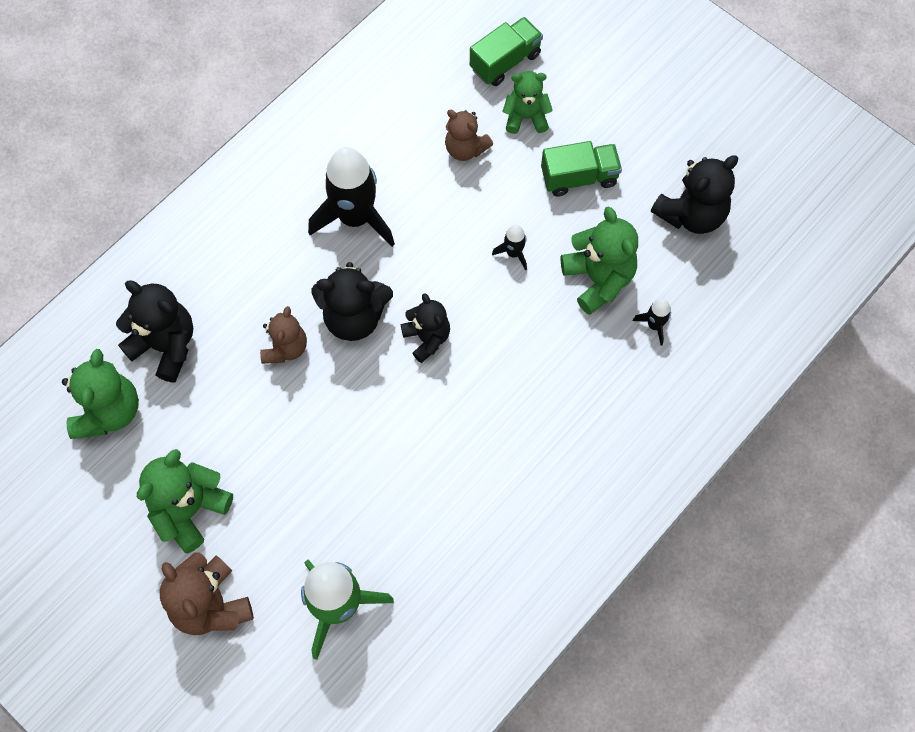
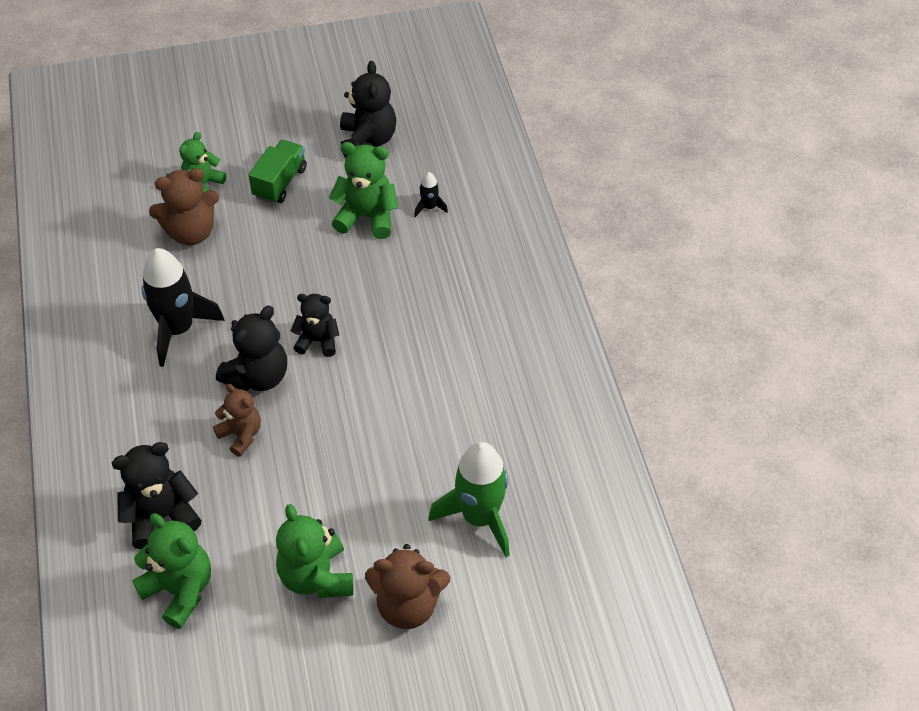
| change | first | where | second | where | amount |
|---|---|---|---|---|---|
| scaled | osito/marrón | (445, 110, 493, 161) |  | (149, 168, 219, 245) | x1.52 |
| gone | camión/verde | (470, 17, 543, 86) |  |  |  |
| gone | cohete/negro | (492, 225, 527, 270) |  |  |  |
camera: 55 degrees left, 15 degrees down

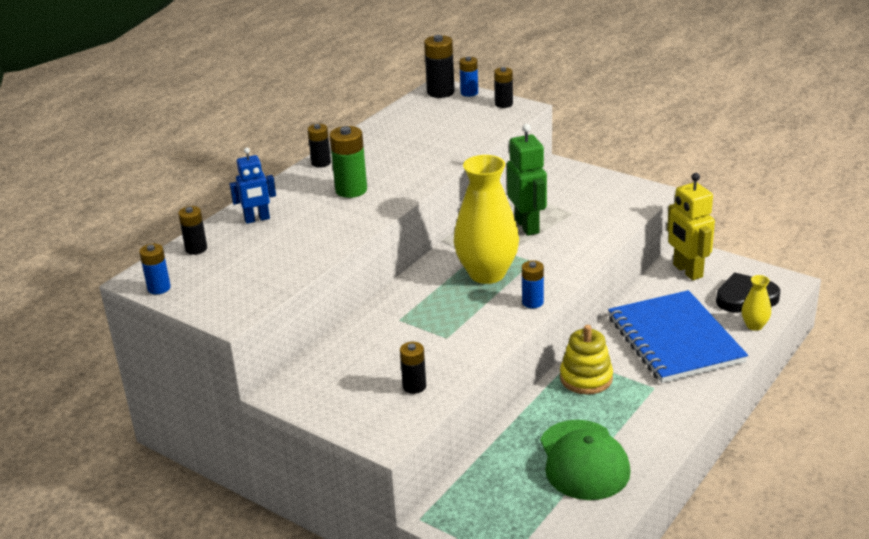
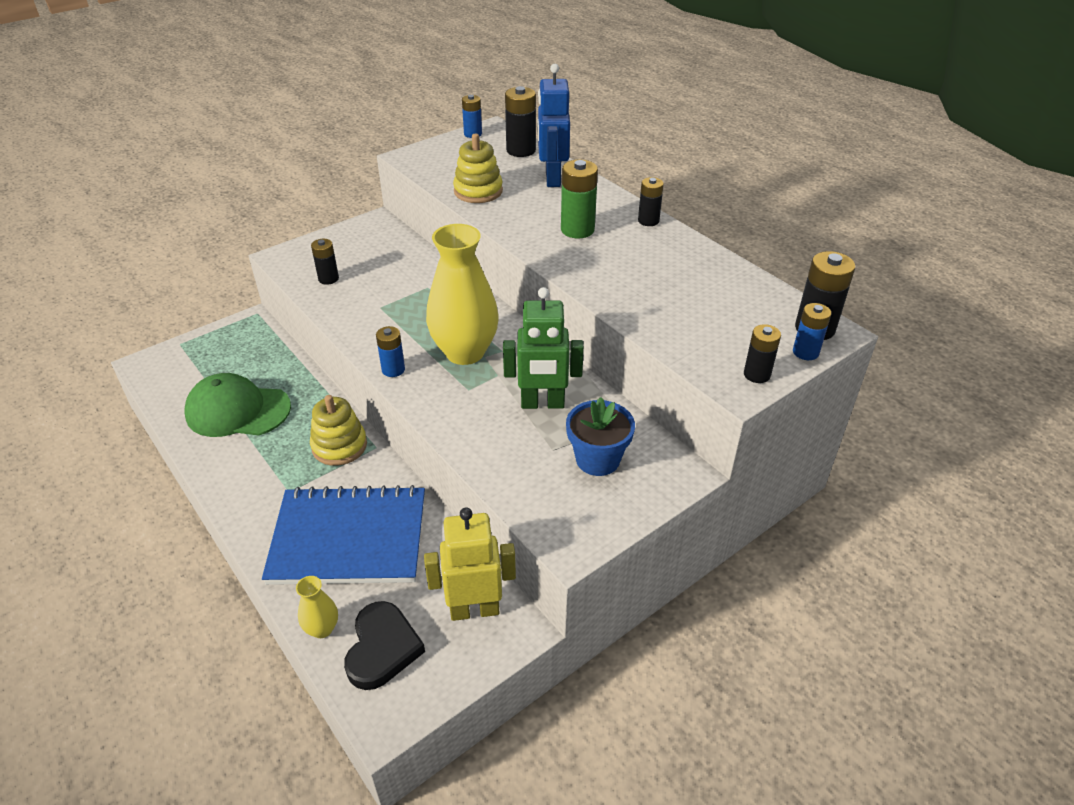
| change | first | where | second | where | amount |
|---|---|---|---|---|---|
| new |  |  | juguete apilable/amarillo | (453, 133, 503, 203) |  |
| scaled | pila/negro | (178, 206, 207, 255) |  | (505, 86, 536, 157) | x1.57 |
| scaled | robot/azul | (230, 148, 276, 224) |  | (537, 64, 570, 187) | x1.52 |
| new |  |  | maceta/azul | (566, 397, 635, 476) |  |
camera: 105 degrees right, 10 degrees up

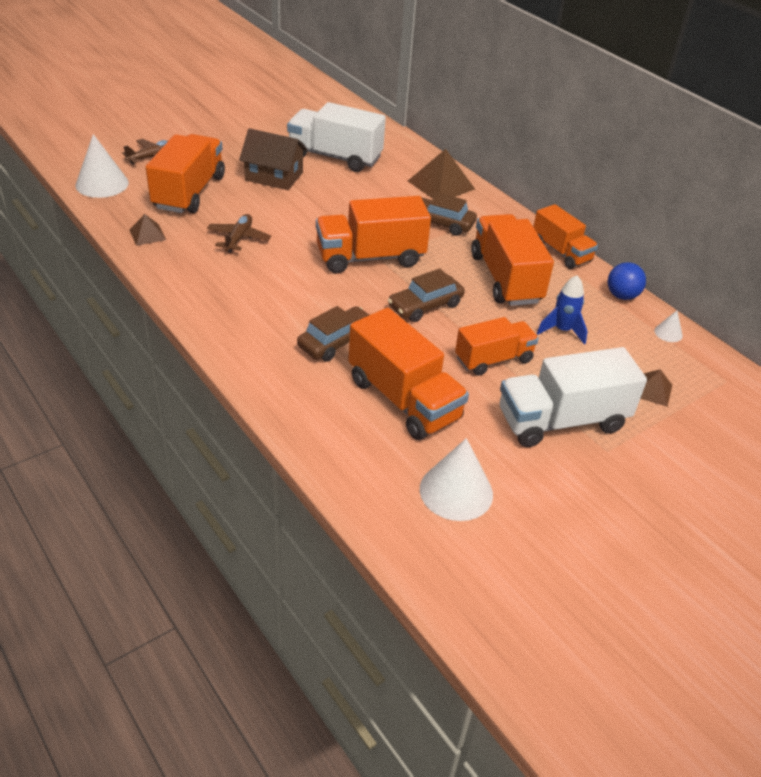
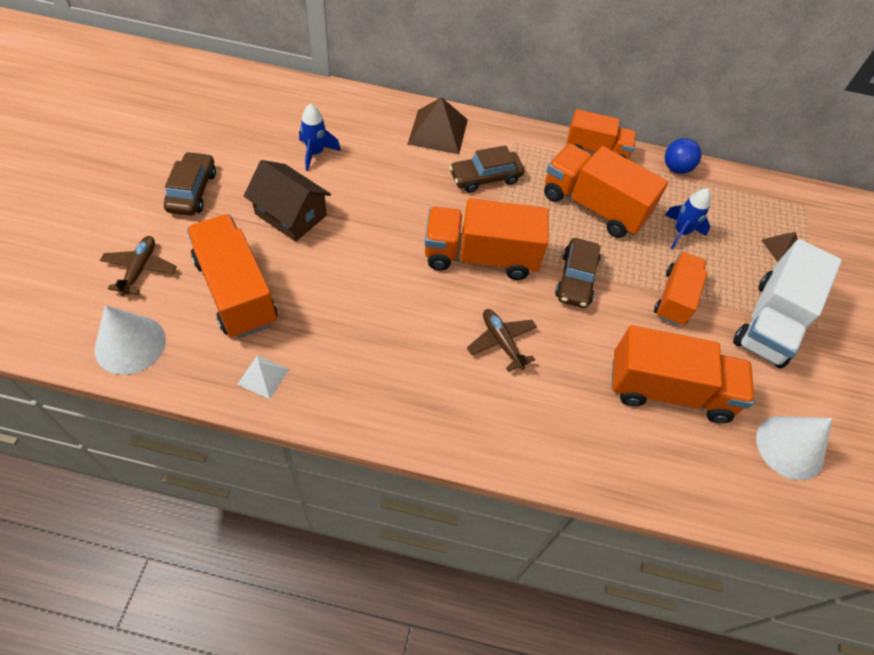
| change | first | where | second | where | amount |
|---|---|---|---|---|---|
| shifted | coche/marrón | (297, 306, 369, 362) |  | (164, 152, 216, 216) |  |
| repainted | pirámide/marrón | (129, 214, 166, 246) | pirámide/blanco | (237, 355, 289, 399) |  |
| rotated | casa/marrón | (239, 128, 307, 190) |  | (244, 160, 331, 242) | 60 degrees clockwise |
| swapped | camión/blanco | (287, 102, 386, 172) | cohete/azul | (299, 103, 341, 171) |  |
| rotated | camión/naranja | (316, 196, 431, 274) |  | (424, 198, 549, 280) | 60 degrees clockwise |
| shifted | avión/marrón | (207, 214, 271, 253) |  | (467, 309, 537, 372) |  |
| gone | cono/blanco | (654, 311, 683, 342) |  |  |  |
camera: 45 degrees left, 15 degrees up

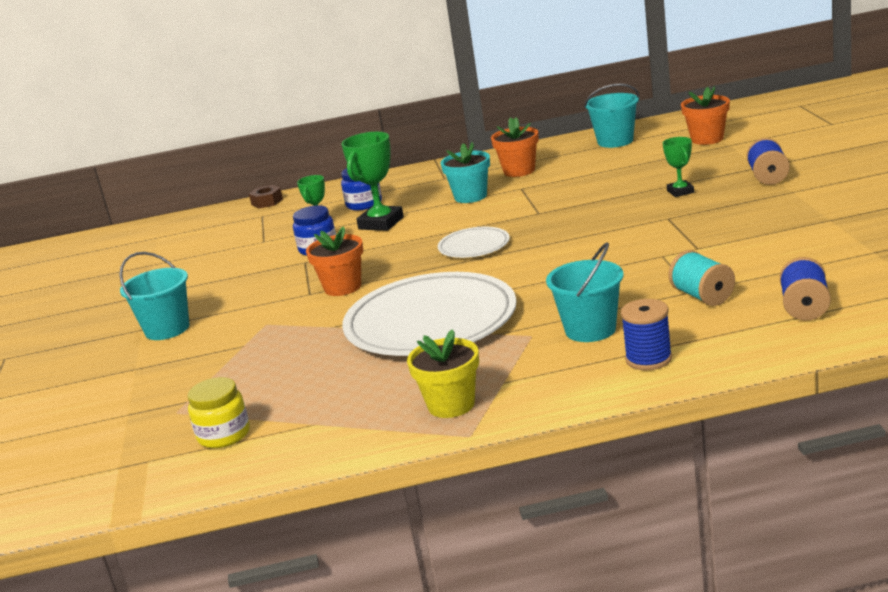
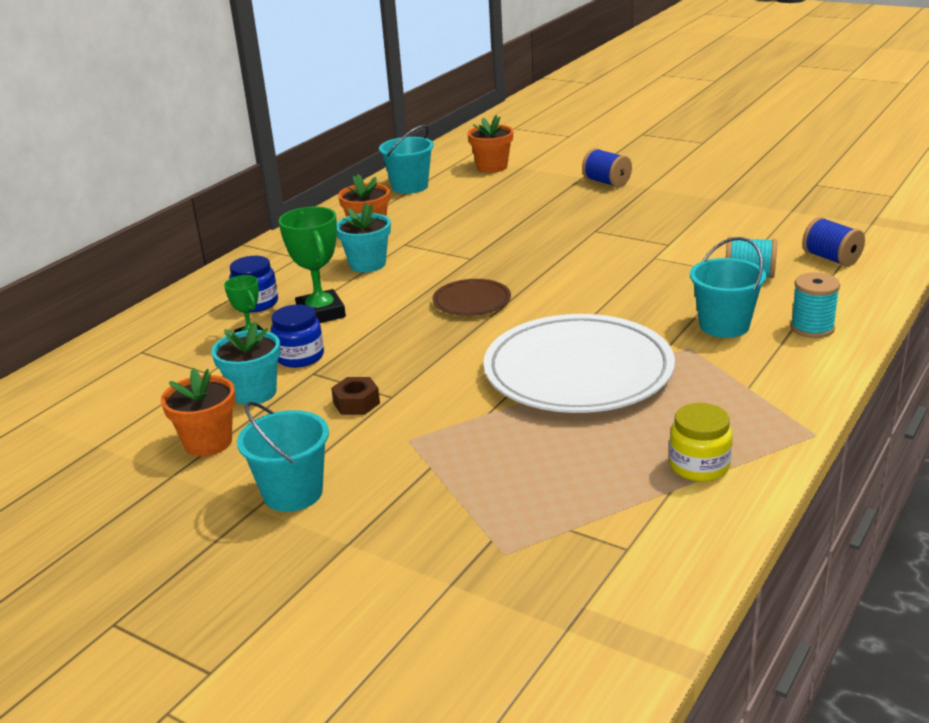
| change | first | where | second | where | amount |
|---|---|---|---|---|---|
| shifted | maceta/naranja | (306, 226, 363, 296) |  | (161, 368, 236, 456) |  |
| new |  |  | maceta/turquesa | (211, 322, 281, 405) |  |
| shifted | tuerca/marrón | (249, 185, 283, 208) |  | (331, 377, 380, 415) |  |
| repainted | plato/blanco | (438, 227, 510, 258) | plato/marrón | (432, 279, 511, 316) |  |
| shifted | tarro/amarillo | (188, 377, 250, 448) |  | (669, 403, 733, 482) |  |
| repainted | carrete/azul | (621, 299, 672, 370) | carrete/turquesa | (790, 272, 840, 338) |  |
| gone | maceta/amarillo | (407, 329, 479, 418) |  |  |  |
| gone | trofeo/verde | (663, 137, 694, 197) |  |  |  |
camera: 50 degrees left, 5 degrees up

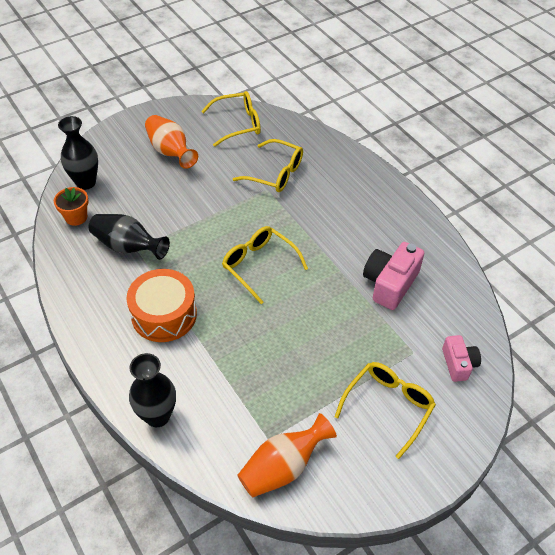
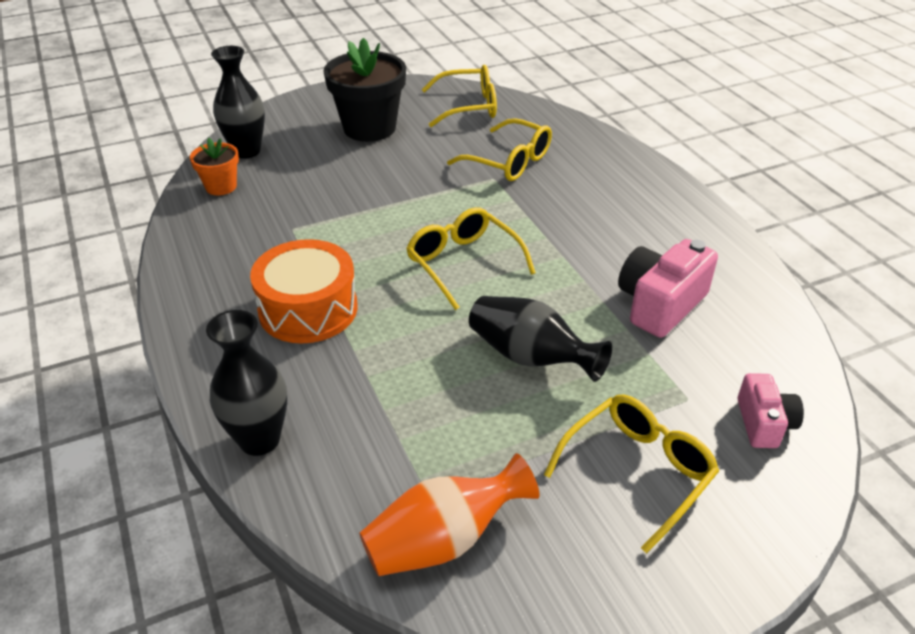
| change | first | where | second | where | amount |
|---|---|---|---|---|---|
| swapped | florero/naranja | (145, 115, 198, 169) | maceta/negro | (323, 38, 406, 142) |  |
| shifted | florero/negro | (89, 214, 170, 260) |  | (469, 296, 612, 382) |  |
camera: 10 degrees right, 10 degrees down

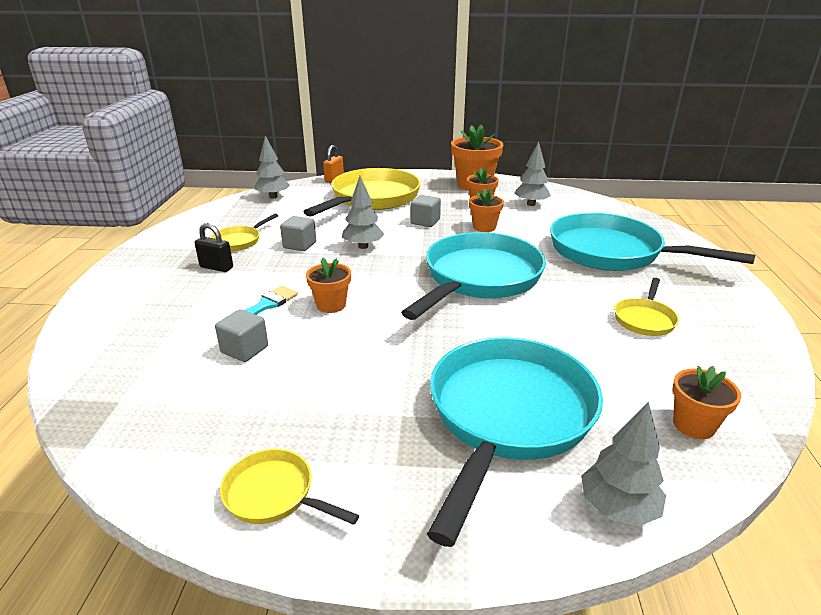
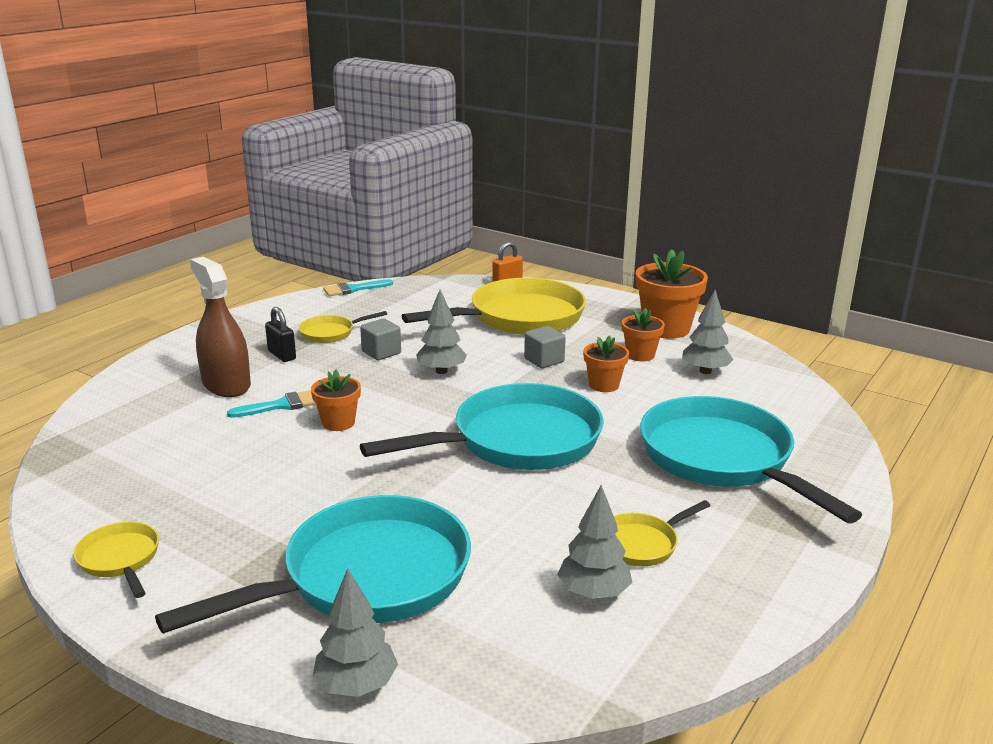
| change | first | where | second | where | amount |
|---|---|---|---|---|---|
| new |  |  | pulverizador/marrón | (190, 257, 251, 397) |  |
| new |  |  | pincel/turquesa | (323, 279, 393, 296) |  |
| shifted | árbol/gris | (255, 136, 290, 198) |  | (557, 485, 632, 599) |  |
| gone | cubo/gris | (215, 309, 268, 362) |  |  |  |
| gone | maceta/naranja | (673, 366, 741, 439) |  |  |  |
camera: 30 degrees right, 5 degrees down

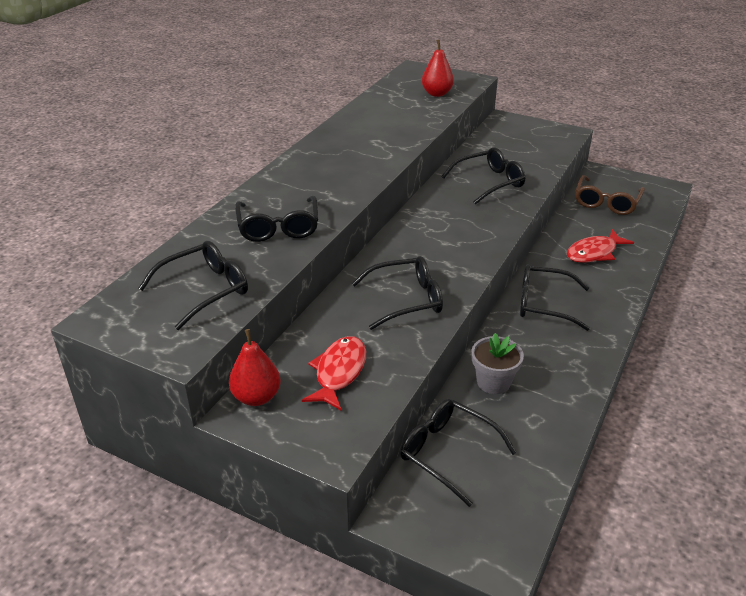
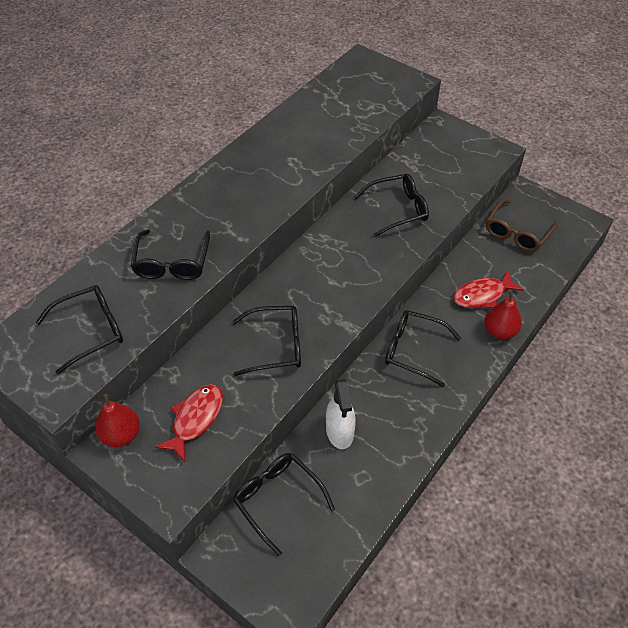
| change | first | where | second | where | amount |
|---|---|---|---|---|---|
| swapped | maceta/gris | (471, 333, 524, 394) | pulverizador/blanco | (326, 379, 356, 449) |  |
| shifted | pera/rojo | (422, 39, 454, 97) |  | (484, 290, 522, 339) |  |
camera: 10 degrees right, 15 degrees up

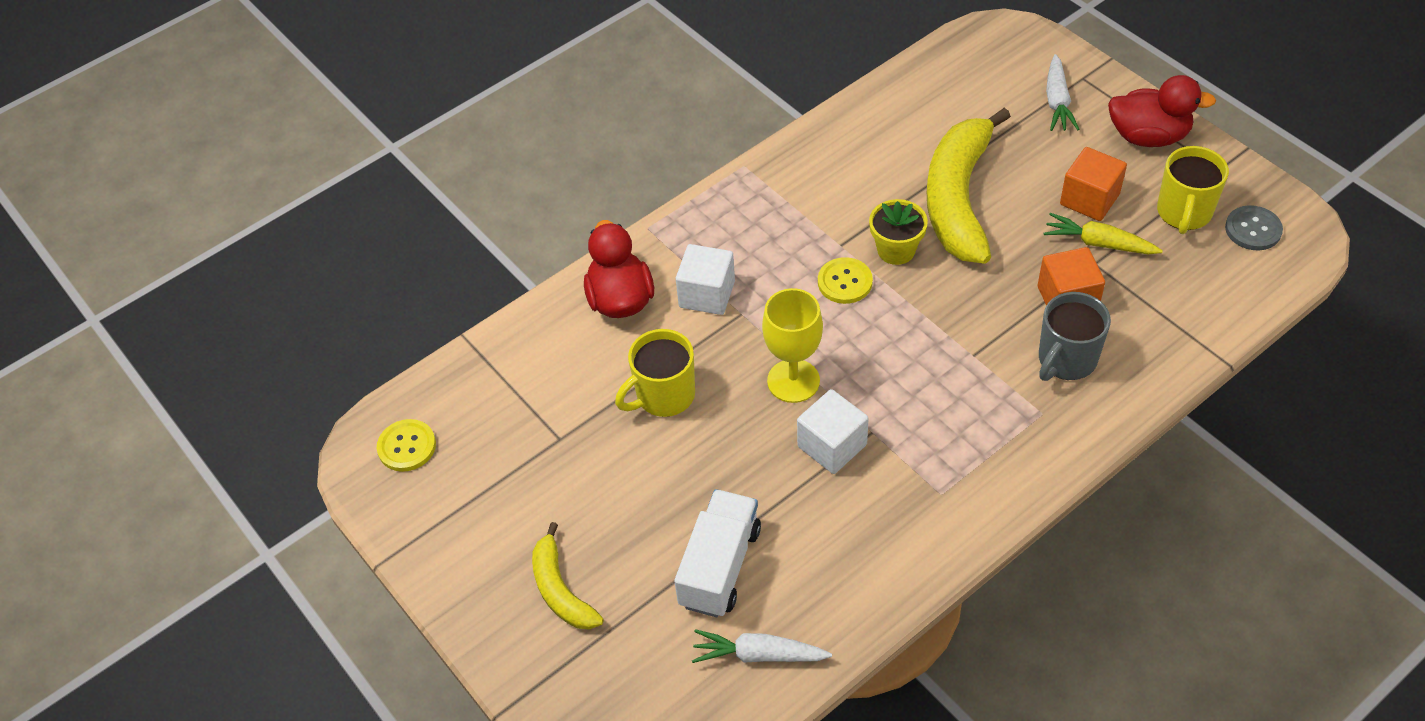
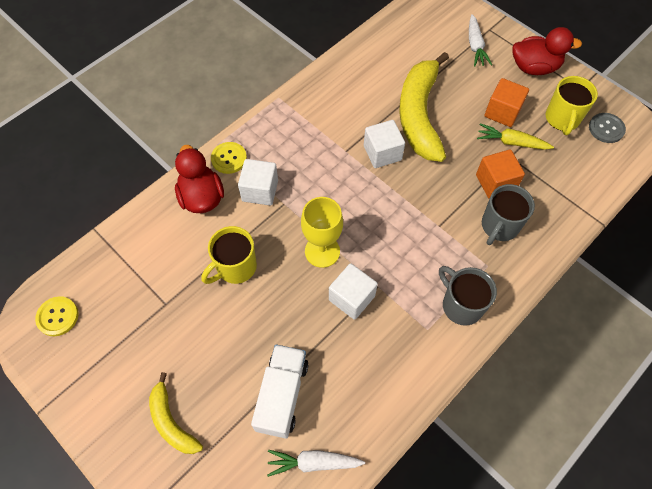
| change | first | where | second | where | amount |
|---|---|---|---|---|---|
| shifted | botón/amarillo | (818, 257, 873, 304) |  | (211, 142, 247, 174) |  |
| swapped | maceta/amarillo | (869, 199, 928, 265) | cubo/blanco | (364, 120, 405, 168) |  |
| new |  |  | taza/gris | (439, 266, 497, 326) |  |
camera: 10 degrees left, 10 degrees up

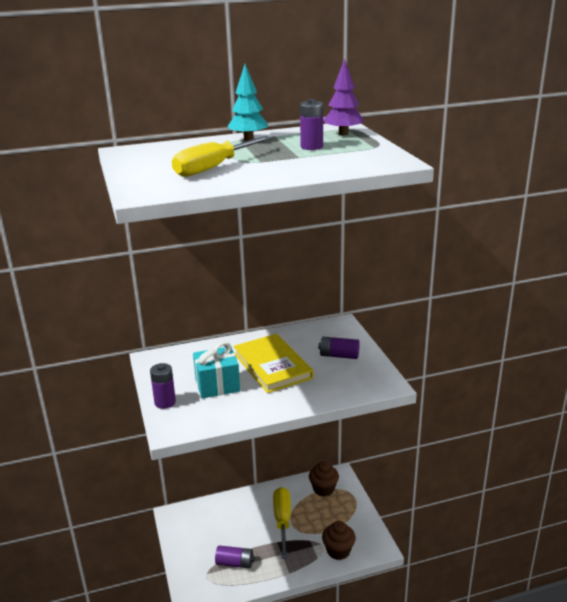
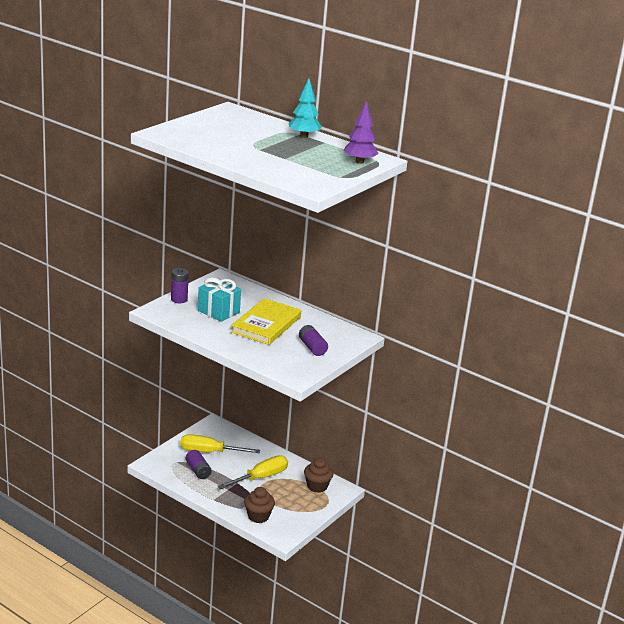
| change | first | where | second | where | amount |
|---|---|---|---|---|---|
| shifted | destornillador/amarillo | (172, 136, 271, 177) |  | (180, 434, 260, 453) |  |
| gone | pila/morado | (300, 99, 323, 150) |  |  |  |
camera: 50 degrees right, 0 degrees up

